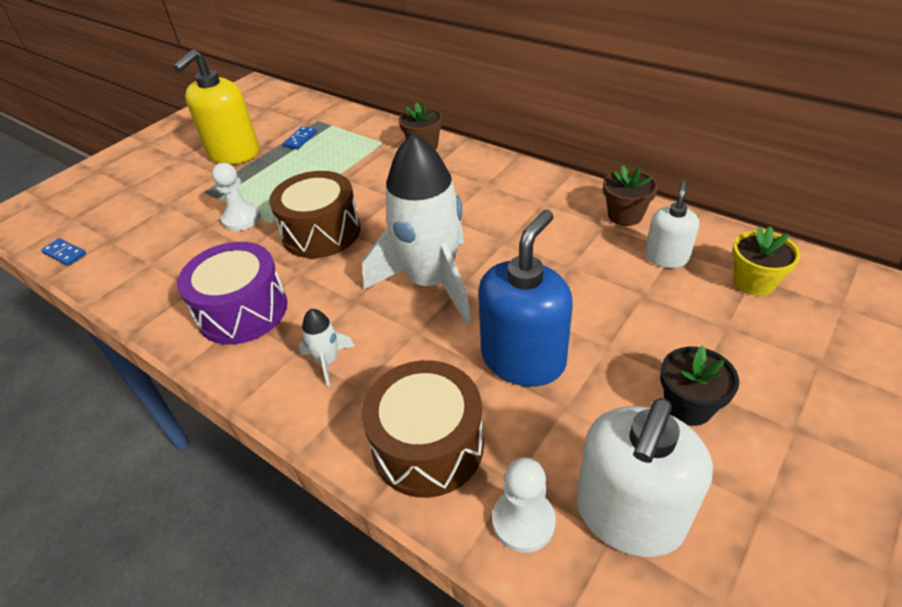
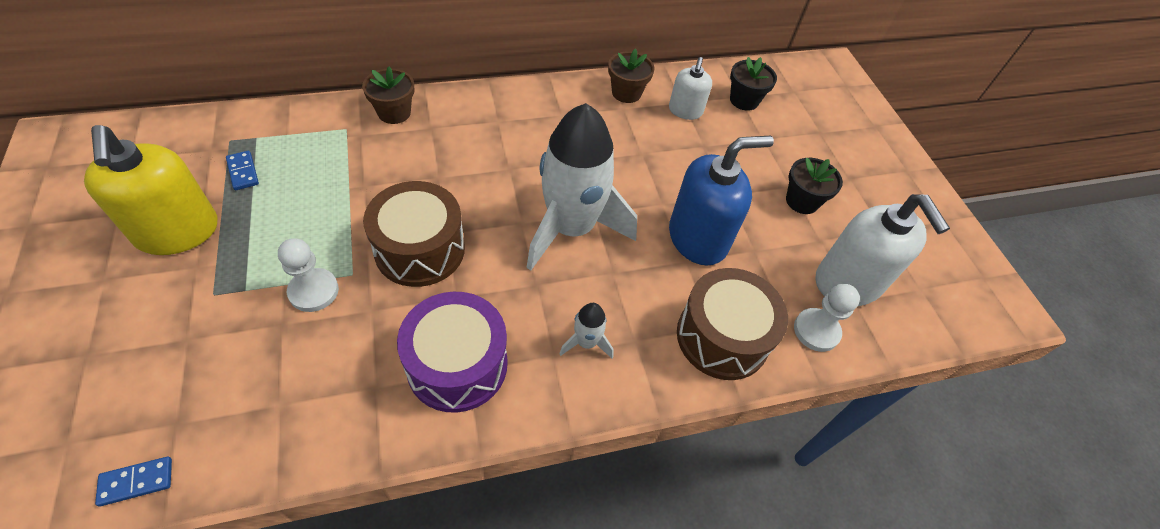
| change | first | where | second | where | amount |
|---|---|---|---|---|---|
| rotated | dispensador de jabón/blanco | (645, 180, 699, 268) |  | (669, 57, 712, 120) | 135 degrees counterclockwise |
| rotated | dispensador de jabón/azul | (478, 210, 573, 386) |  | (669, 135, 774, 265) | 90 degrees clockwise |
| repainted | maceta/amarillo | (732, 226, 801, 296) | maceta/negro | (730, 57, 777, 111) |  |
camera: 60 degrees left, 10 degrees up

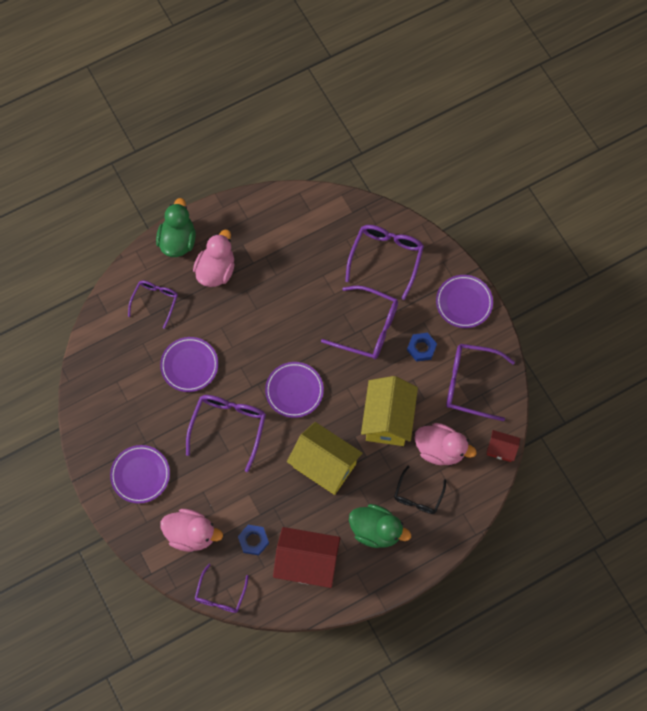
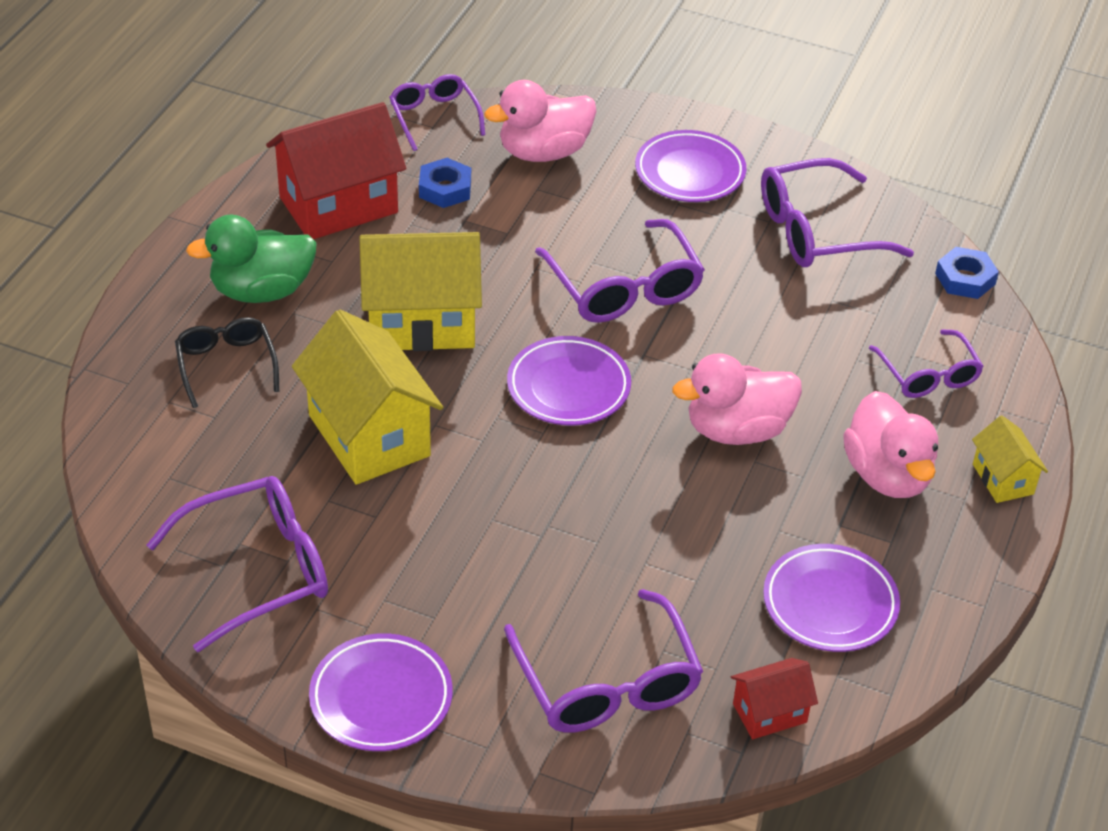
| change | first | where | second | where | amount |
|---|---|---|---|---|---|
| shifted | pato/rosa | (415, 423, 476, 465) |  | (672, 353, 802, 445) |  |
| shifted | casa/rojo | (486, 430, 520, 462) |  | (731, 658, 818, 739) |  |
| shifted | gafas/morado | (321, 286, 398, 359) |  | (761, 158, 914, 267) |  |
| shifted | plato/morado | (160, 337, 218, 392) |  | (763, 544, 900, 652) |  |
| shifted | tuerca/azul | (407, 332, 437, 362) |  | (935, 247, 999, 299) |  |
| swapped | pato/verde | (156, 198, 196, 257) | casa/amarillo | (972, 416, 1048, 503) |  |
camera: 140 degrees right, 25 degrees down

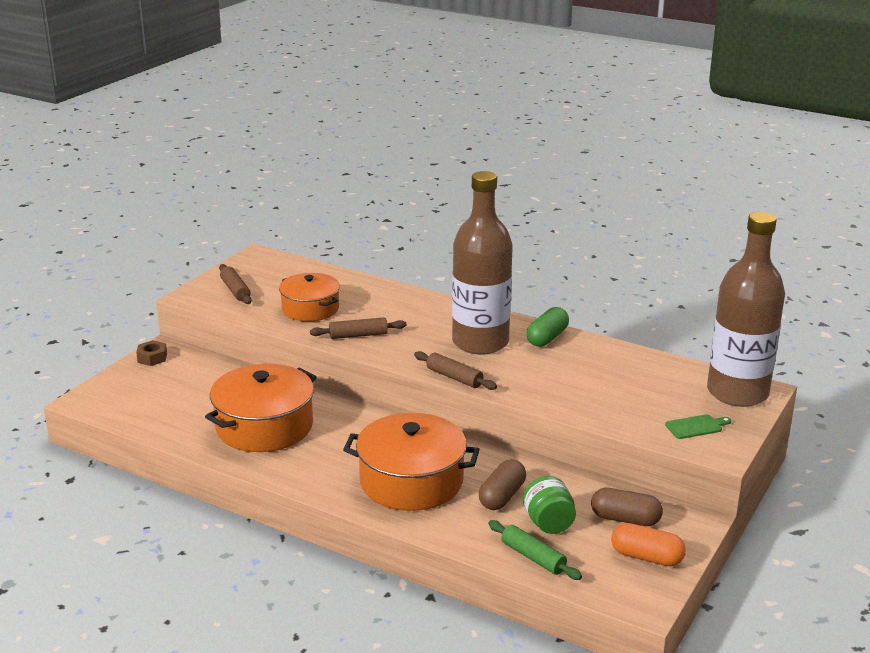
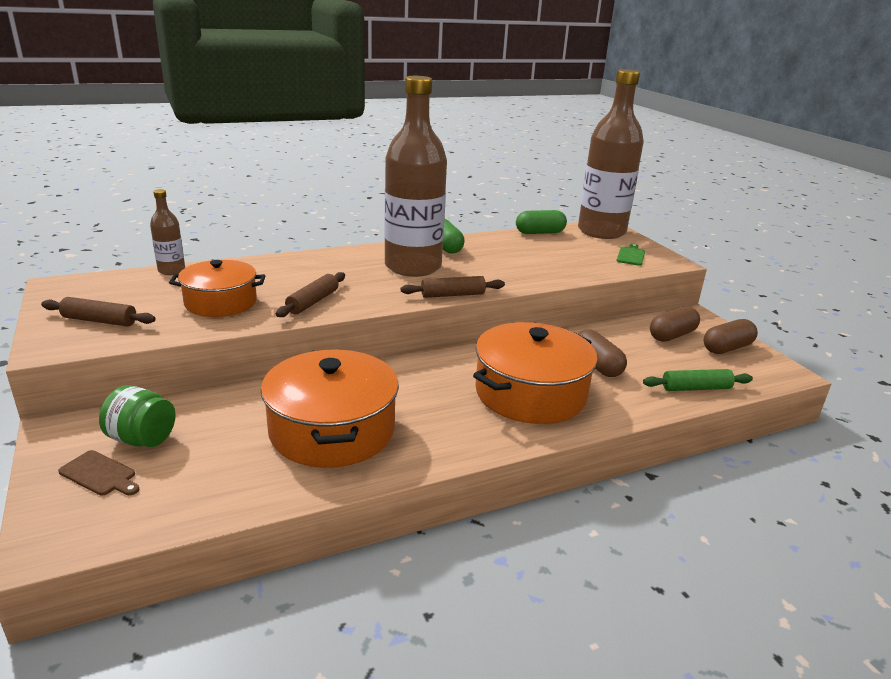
| change | first | where | second | where | amount |
|---|---|---|---|---|---|
| new |  |  | tabla de cortar/marrón | (58, 450, 139, 496) |  |
| shifted | tarro/verde | (523, 476, 576, 534) |  | (99, 385, 176, 447) |  |
| new |  |  | botella/marrón | (150, 189, 185, 275) |  |
| new |  |  | cápsula/verde | (516, 210, 567, 234) |  |
| repainted | cápsula/naranja | (611, 523, 686, 566) | cápsula/marrón | (704, 319, 758, 354) |  |
| gone | tuerca/marrón | (136, 340, 167, 366) |  |  |  |
camera: 55 degrees left, 0 degrees up

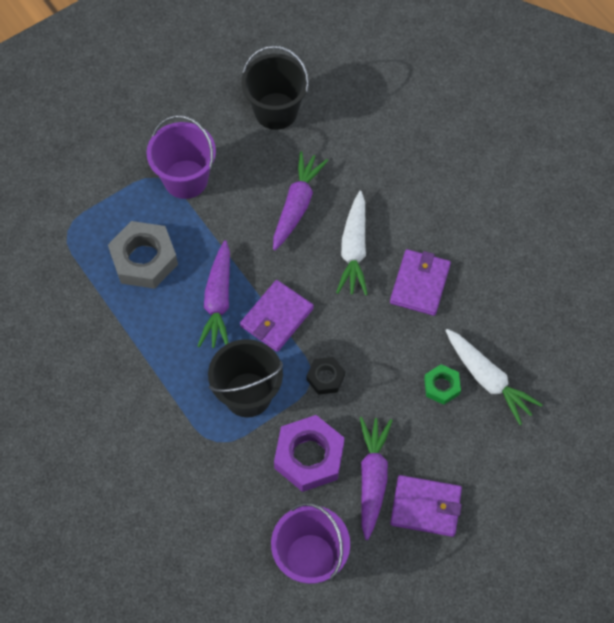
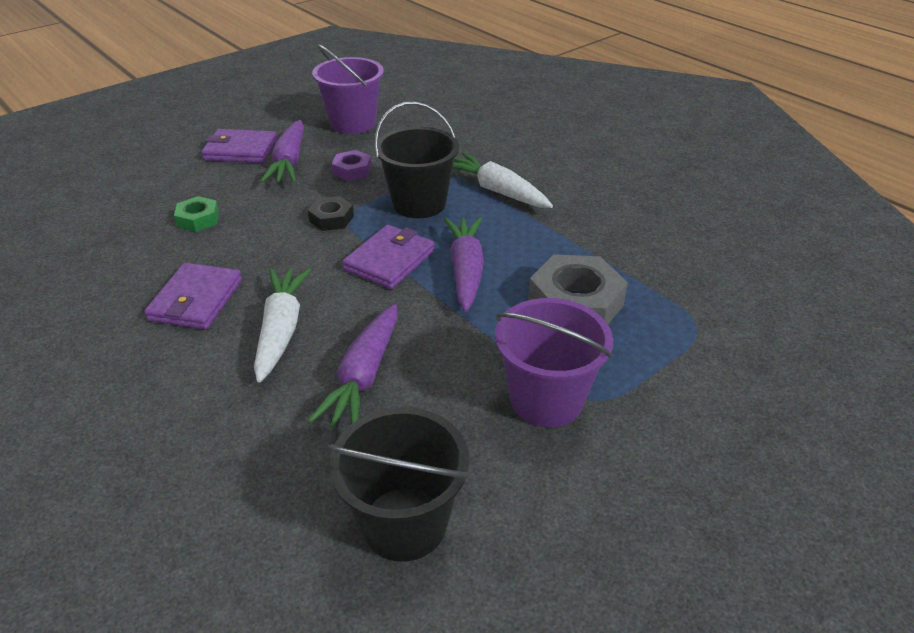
| change | first | where | second | where | amount |
|---|---|---|---|---|---|
| scaled | tuerca/morado | (274, 415, 344, 492) |  | (332, 150, 372, 181) | x0.54 |
| shifted | zanahoria/blanco | (445, 329, 543, 425) |  | (453, 152, 553, 208) |  |
camera: 175 degrees right, 25 degrees down

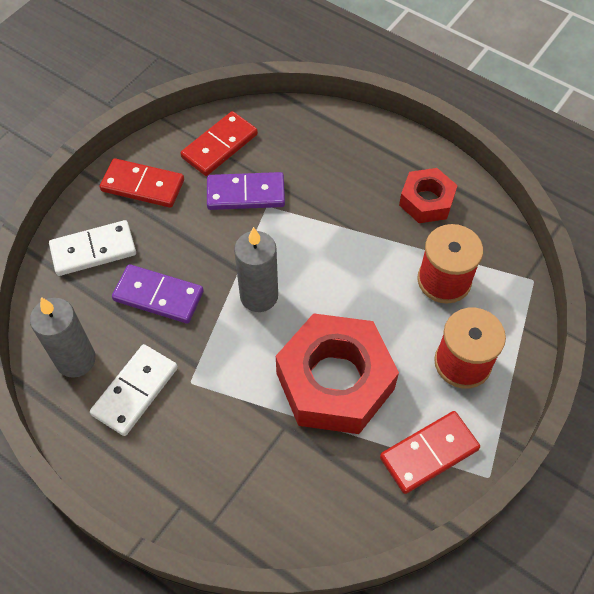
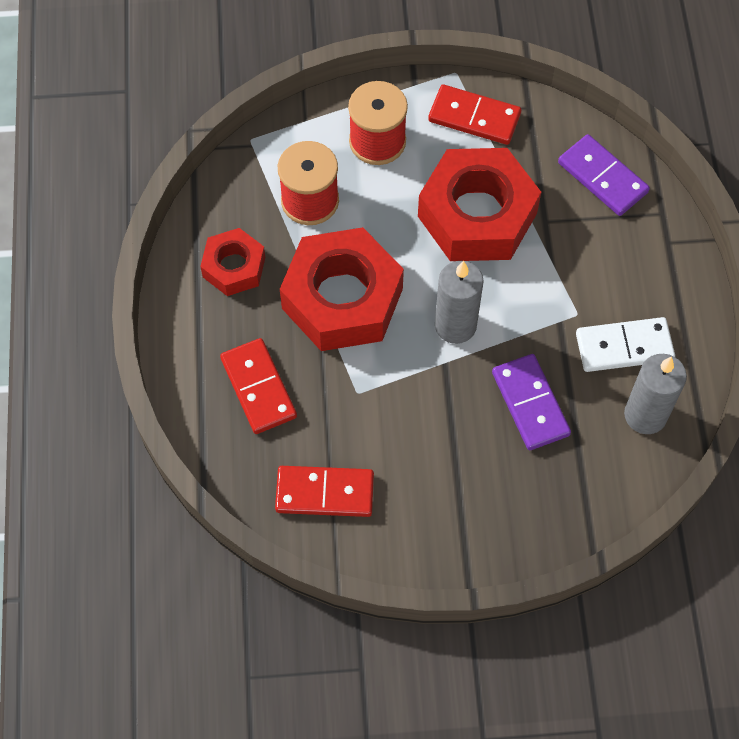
| change | first | where | second | where | amount |
|---|---|---|---|---|---|
| shifted | ficha de dominó/rojo | (100, 158, 184, 208) |  | (220, 338, 297, 434) |  |
| new |  |  | tuerca/rojo | (280, 227, 404, 351) |  |
| shifted | ficha de dominó/morado | (207, 172, 285, 210) |  | (558, 134, 650, 216) |  |
| gone | ficha de dominó/blanco | (49, 220, 136, 276) |  |  |  |
camera: 130 degrees left, 5 degrees up

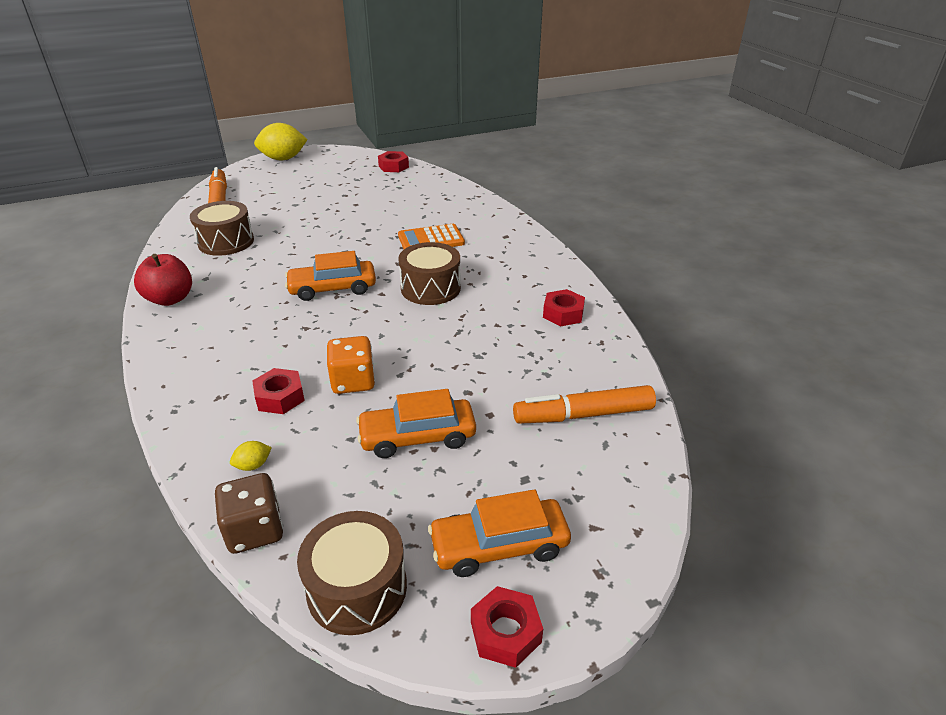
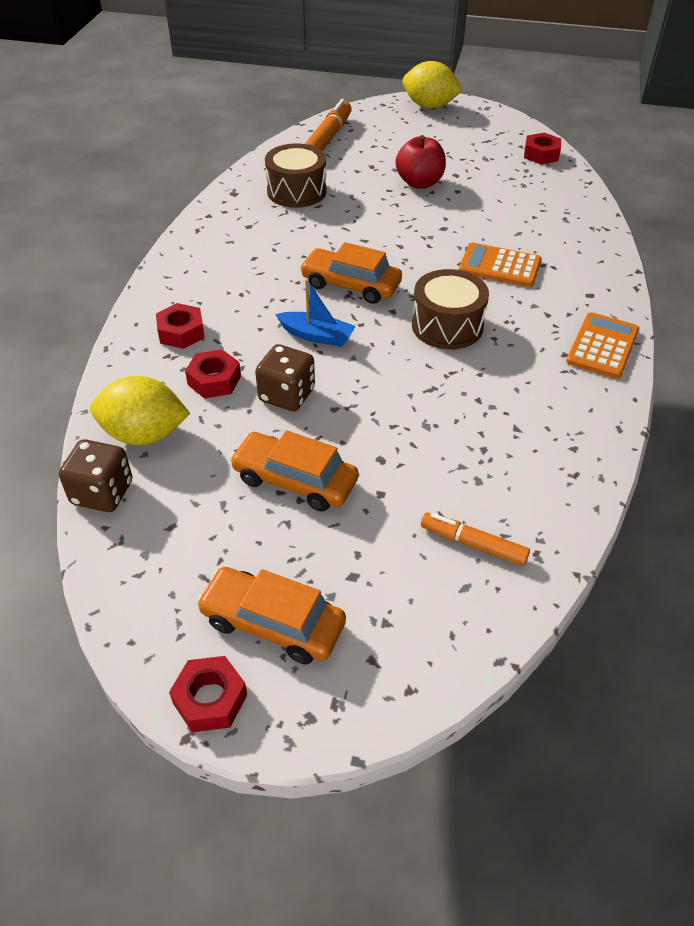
| change | first | where | second | where | amount |
|---|---|---|---|---|---|
| scaled | limón/amarillo | (230, 441, 272, 471) |  | (90, 376, 190, 445) | x2.38 |
| shifted | tuerca/rojo | (543, 289, 585, 326) |  | (156, 303, 205, 349) |  |
| repainted | dado/naranja | (327, 336, 375, 394) | dado/marrón | (255, 344, 315, 412) |  |
| new |  |  | barco/azul | (275, 279, 356, 347) |  |
| shifted | manzana/rojo | (134, 254, 192, 306) |  | (395, 135, 446, 189) |  |
| scaled | rotulador/naranja | (513, 385, 656, 424) |  | (421, 512, 530, 566) | x0.65 |
| new |  |  | calculadora/naranja | (566, 312, 639, 379) |  |
| gone | tambor/marrón | (297, 511, 407, 635) |  |  |  |
camera: 35 degrees right, 10 degrees up

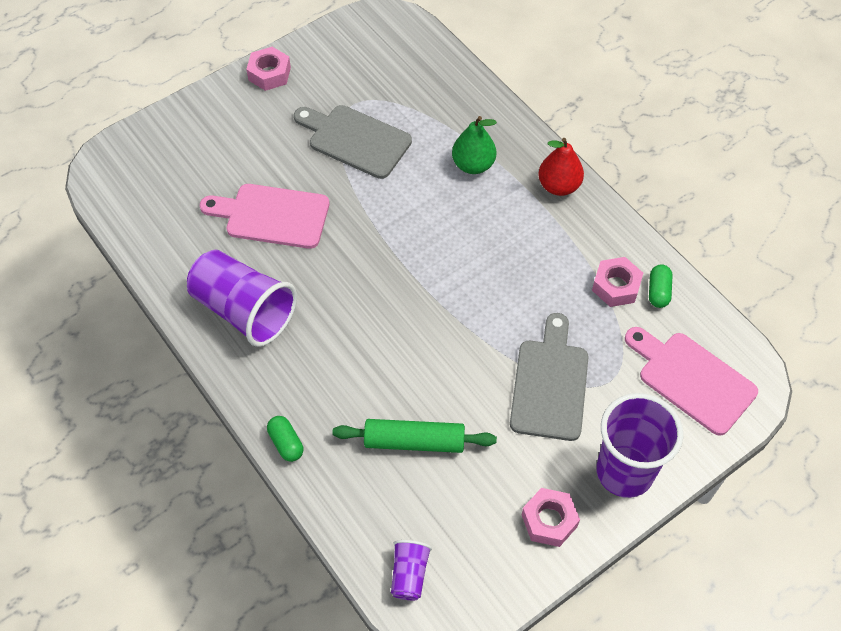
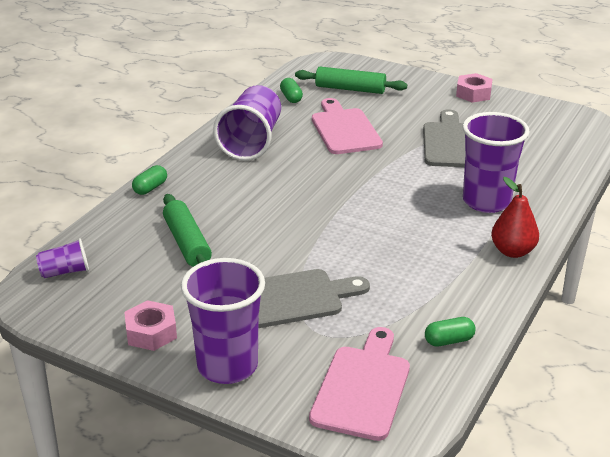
| change | first | where | second | where | amount |
|---|---|---|---|---|---|
| new |  |  | cápsula/verde | (280, 78, 303, 103) |  |
| new |  |  | rodillo/verde | (295, 67, 407, 94) |  |
| swapped | pera/verde | (452, 116, 497, 174) | vaso/morado | (462, 112, 530, 213) |  |
| gone | tuerca/rosa | (592, 257, 643, 307) |  |  |  |
camera: 65 degrees right, 25 degrees down

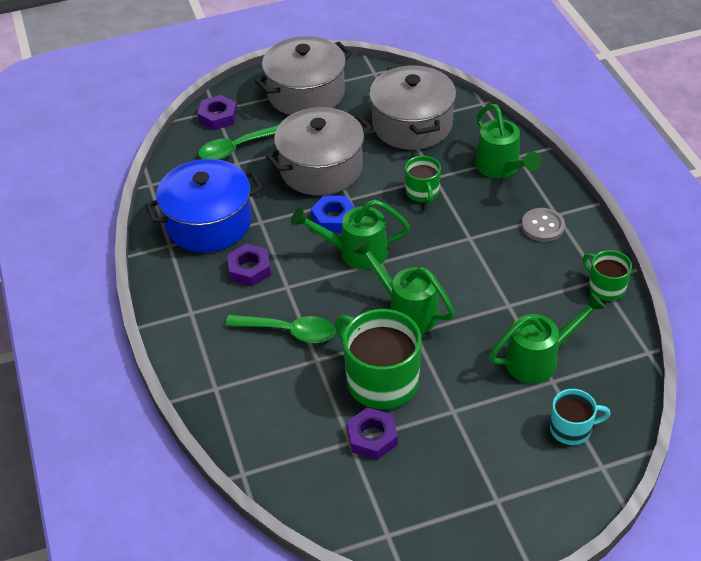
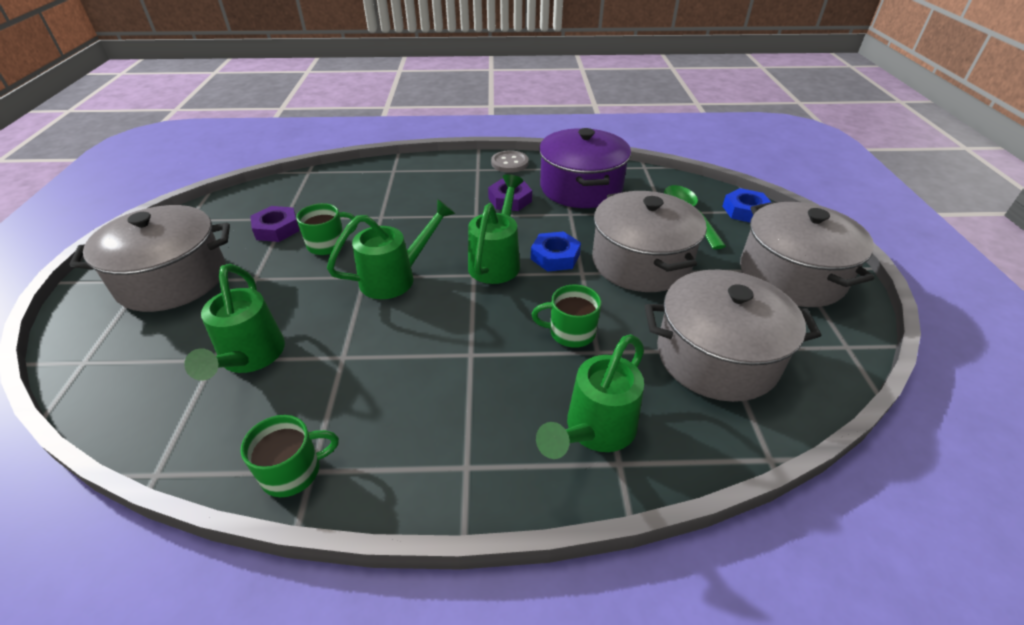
| change | first | where | second | where | amount |
|---|---|---|---|---|---|
| new |  |  | olla/gris | (70, 205, 230, 312) |  |
| scaled | taza/verde | (335, 309, 422, 409) |  | (296, 203, 357, 255) | x0.55 |
| shifted | botón/gris | (521, 208, 565, 242) |  | (491, 150, 529, 173) |  |
| rotated | regadera/verde | (475, 104, 541, 178) |  | (536, 334, 644, 459) | 45 degrees counterclockwise |
| repainted | olla/azul | (145, 159, 263, 252) | olla/morado | (539, 128, 631, 208) |  |
| repainted | tuerca/morado | (197, 95, 238, 130) | tuerca/azul | (723, 188, 771, 222) |  |
| gone | cuchara/verde | (225, 315, 336, 343) |  |  |  |
| gone | taza/turquesa | (550, 389, 611, 445) |  |  |  |
camera: 105 degrees right, 5 degrees down

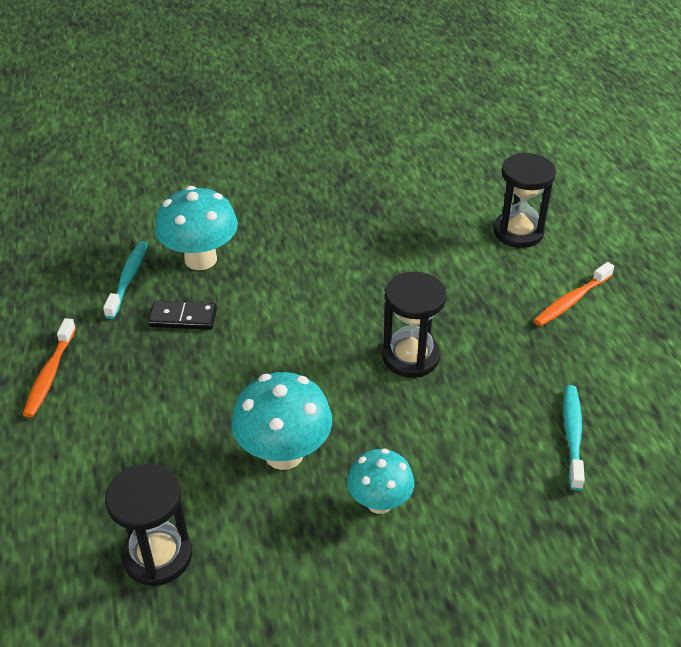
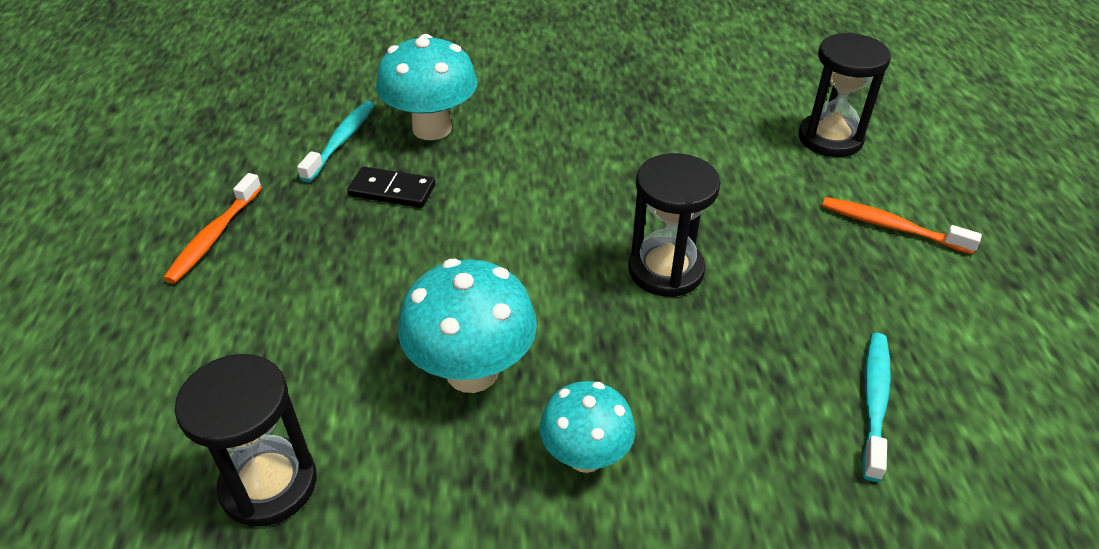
| change | first | where | second | where | amount |
|---|---|---|---|---|---|
| rotated | cepillo de dientes/naranja | (534, 262, 614, 326) |  | (822, 197, 982, 254) | 60 degrees clockwise |
camera: 10 degrees right, 0 degrees up

